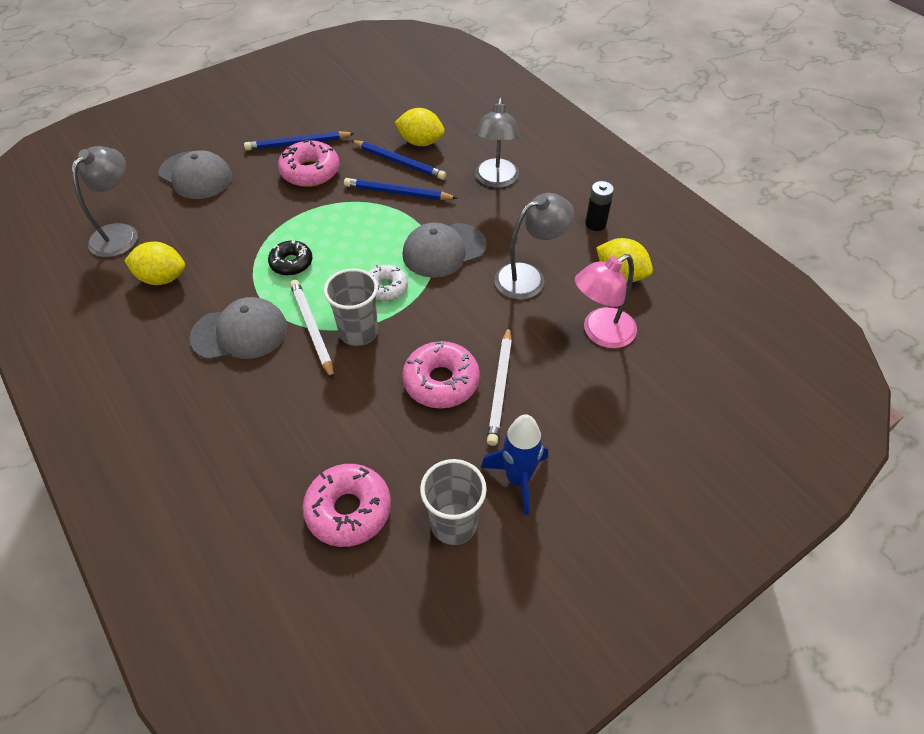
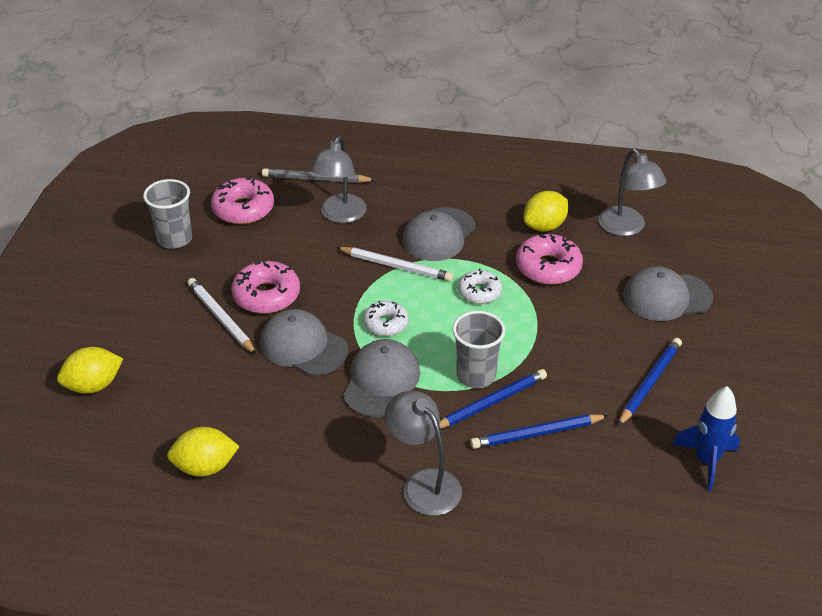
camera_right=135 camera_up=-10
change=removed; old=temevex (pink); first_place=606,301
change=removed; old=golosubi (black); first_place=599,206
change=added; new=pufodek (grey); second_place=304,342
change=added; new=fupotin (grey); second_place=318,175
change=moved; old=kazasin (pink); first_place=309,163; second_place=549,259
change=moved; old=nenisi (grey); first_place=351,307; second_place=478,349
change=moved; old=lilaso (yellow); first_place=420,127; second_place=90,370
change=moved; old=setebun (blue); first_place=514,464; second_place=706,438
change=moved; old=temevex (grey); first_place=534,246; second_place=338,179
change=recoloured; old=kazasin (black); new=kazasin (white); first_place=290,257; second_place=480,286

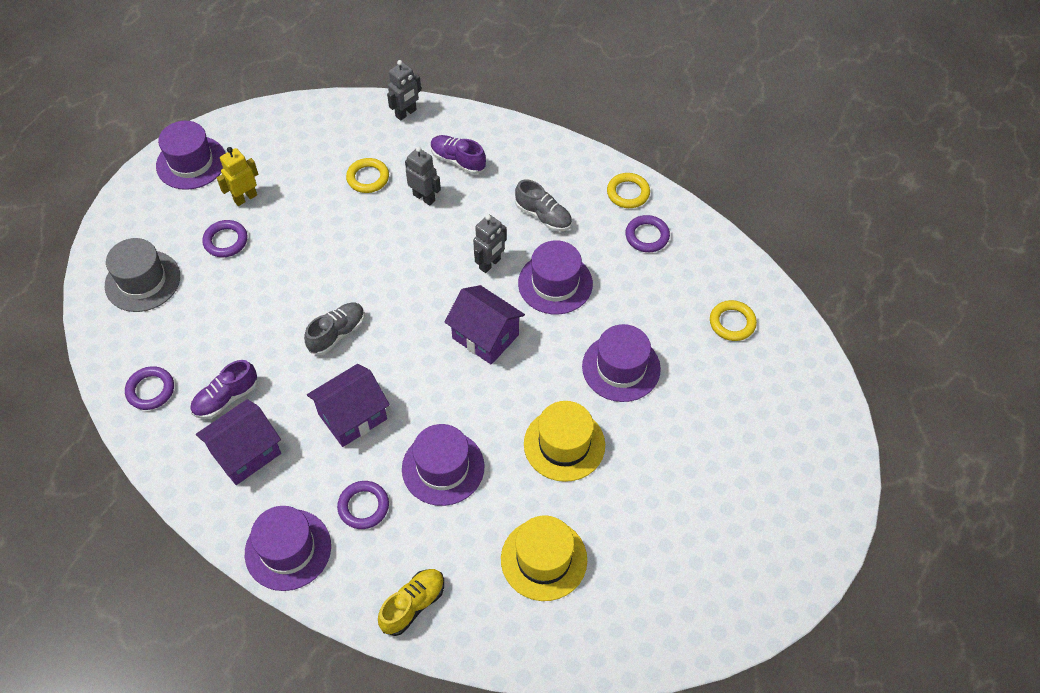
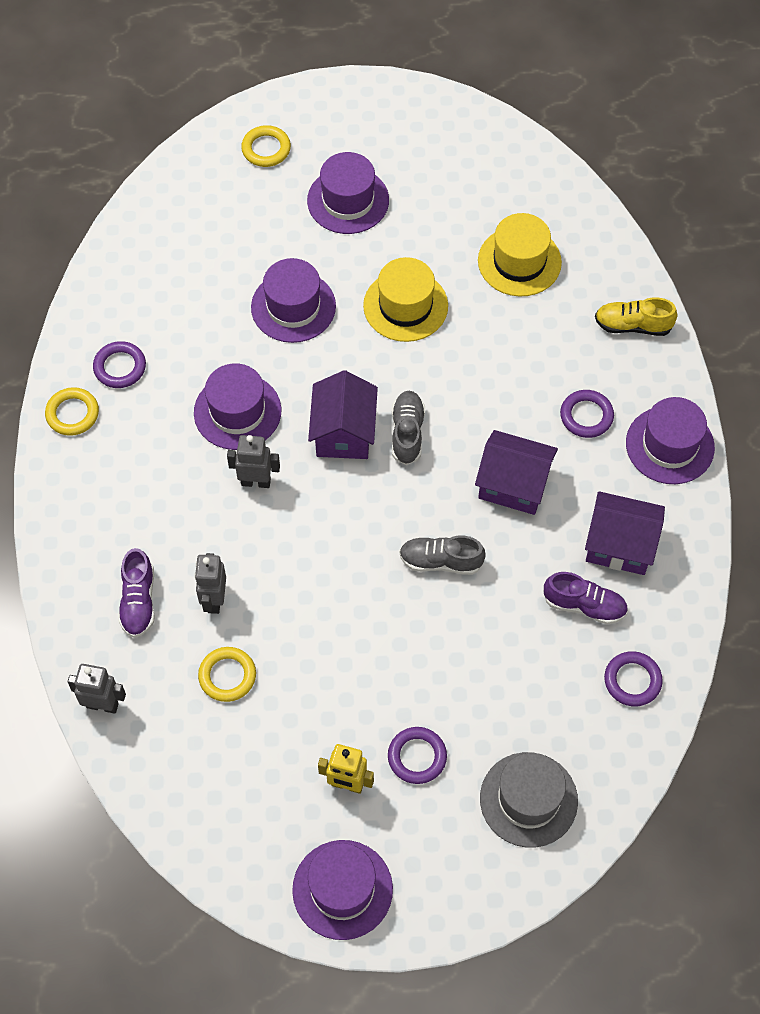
camera_right=-125 camera_up=5
change=moved; old=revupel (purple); first_place=443,465; second_place=348,193
change=moved; old=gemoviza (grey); first_place=543,205; second_place=408,428
change=moved; old=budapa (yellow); first_place=733,320; second_place=266,146

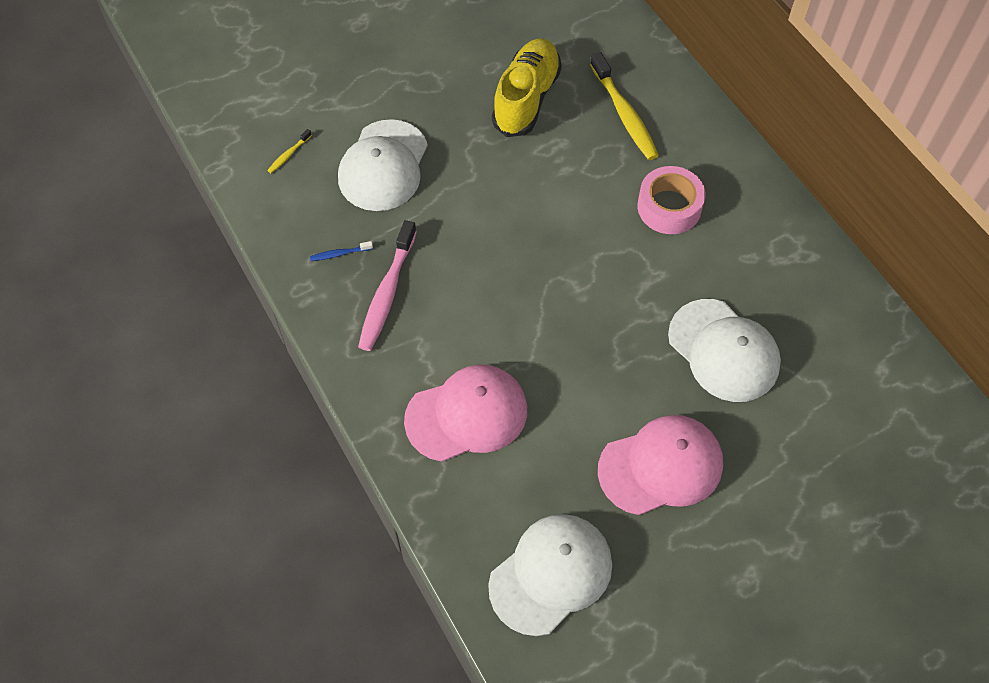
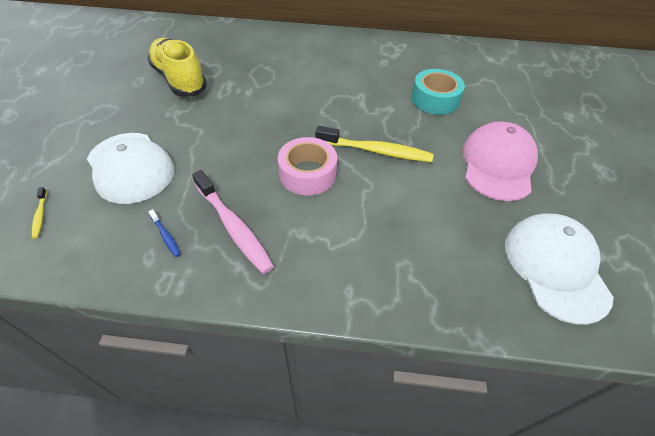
camera_right=-55 camera_up=-10
change=removed; old=pufodek (pink); first_place=465,413
change=moved; old=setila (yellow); first_place=624,106; second_place=374,144
change=moved; old=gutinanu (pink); first_place=672,200; second_place=307,166
change=replaced; old=pufodek (white); new=gutinanu (turquoise); first_place=724,350; second_place=438,92
change=turned; old=setila (blue); first_place=341,251; second_place=164,233; degrees=-60

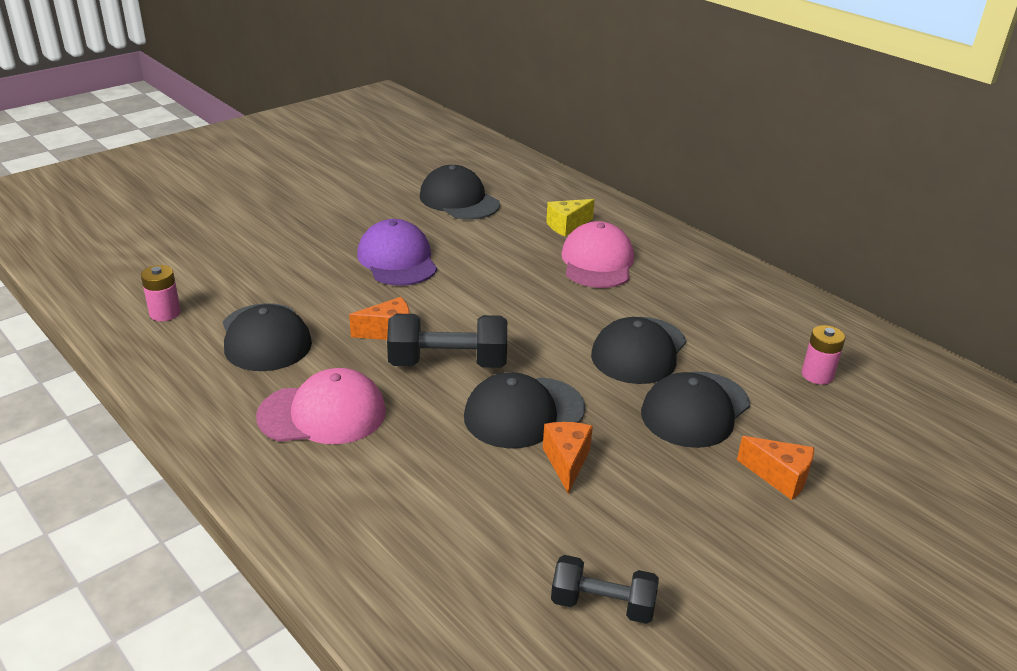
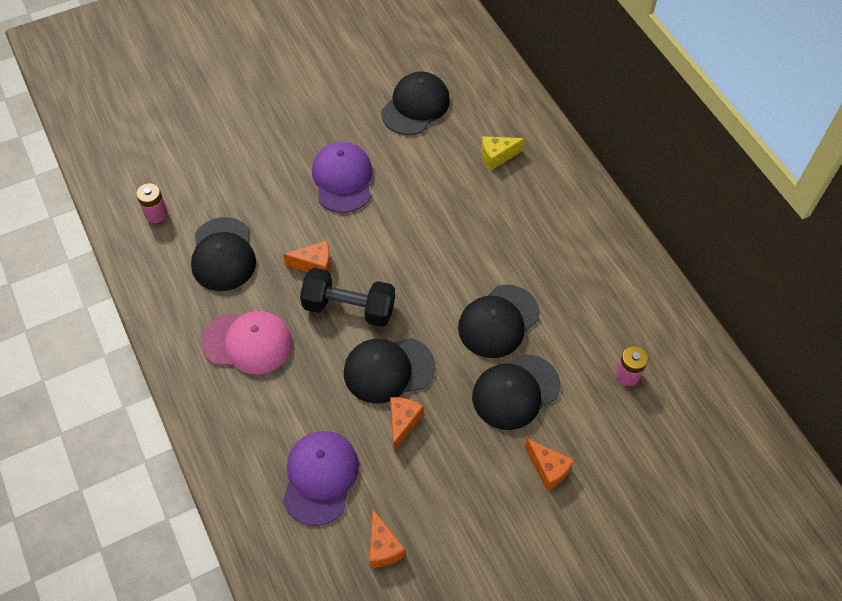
camera_right=15 camera_up=25
change=removed; old=pufodek (pink); first_place=597,254
change=added; new=pufodek (purple); second_place=321,478
change=replaced; old=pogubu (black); new=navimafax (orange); first_place=605,589; second_place=387,538
change=turned; old=pufodek (black); first_place=460,192; second_place=415,103; degrees=60

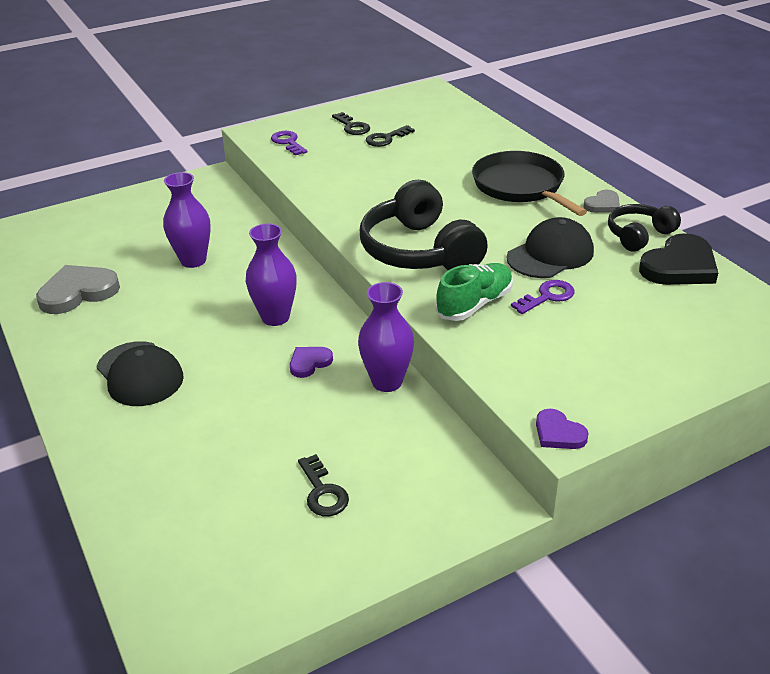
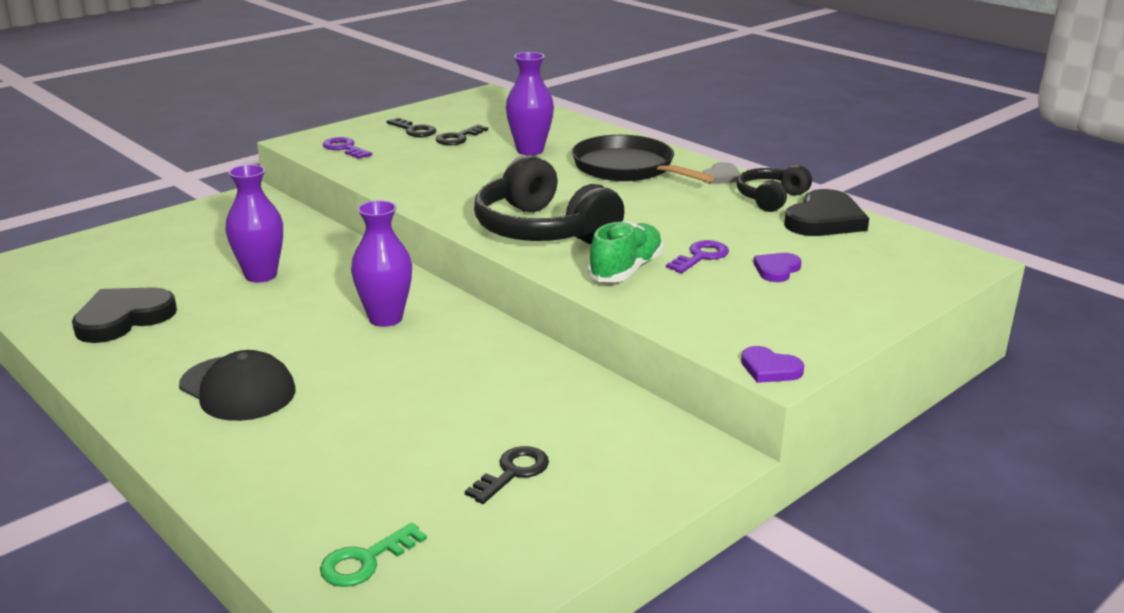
camera_right=-15 camera_up=-10
change=removed; old=pufodek (black); first_place=550,247
change=added; new=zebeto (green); second_place=373,555
change=moved; old=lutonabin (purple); first_place=311,362; second_place=777,267
change=moved; old=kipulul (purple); first_place=386,337; second_place=530,103
change=recoloured; old=lutonabin (grey); new=lutonabin (black); first_place=78,289; second_place=124,315
change=turned; old=zebeto (black); first_place=323,485; second_place=507,475; degrees=-105

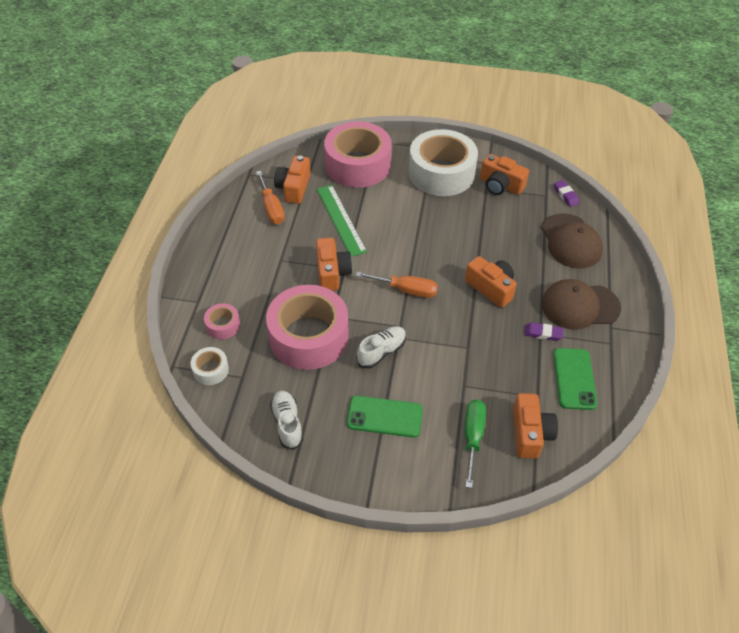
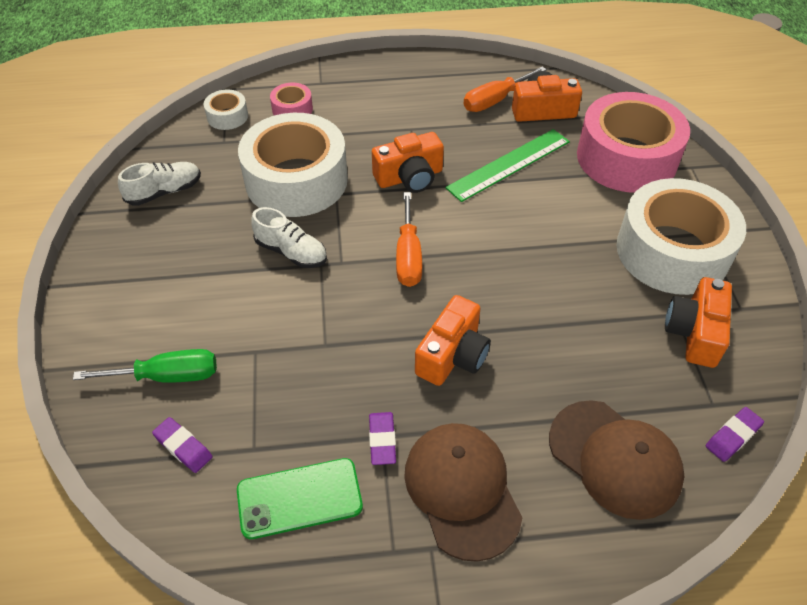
camera_right=75 camera_up=0
change=removed; old=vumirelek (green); first_place=385,417
change=replaced; old=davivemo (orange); new=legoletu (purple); first_place=535,425; second_place=182,445
change=recoloured; old=gutinanu (pink); new=gutinanu (white); first_place=307,327; second_place=293,165
change=turned; old=pufodek (brown); first_place=572,241; second_place=616,460; degrees=-105

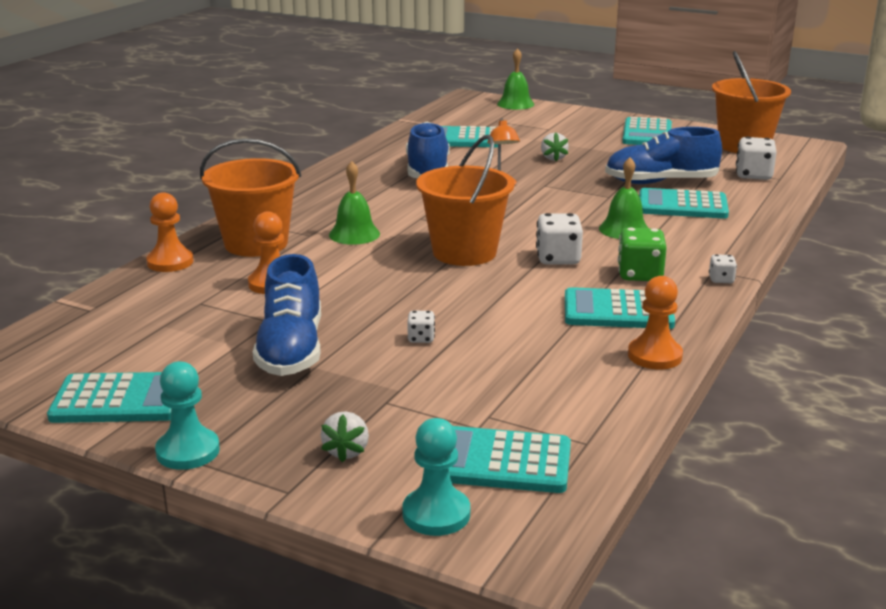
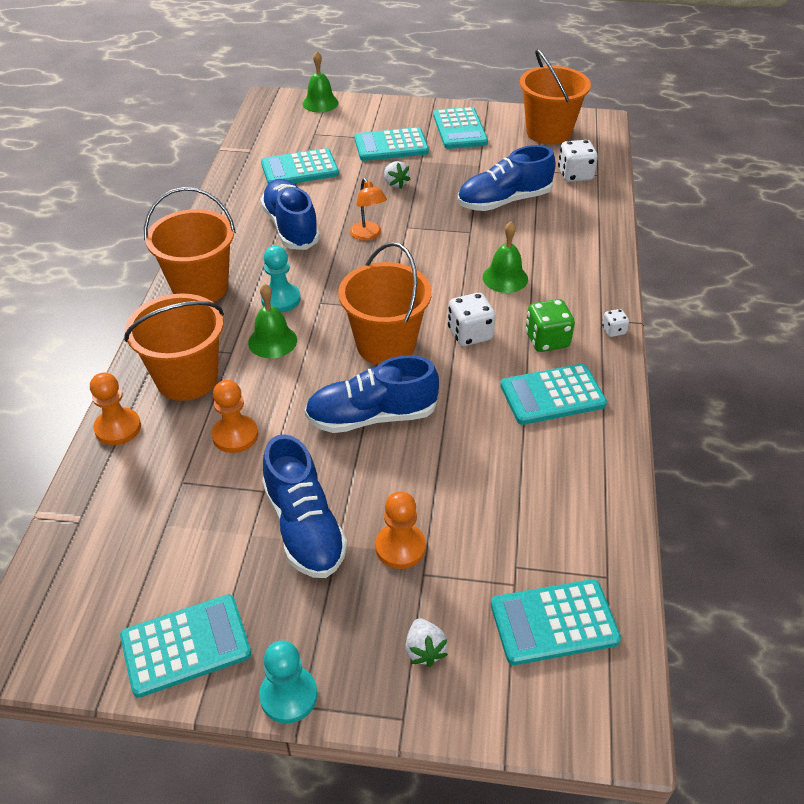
camera_right=-20 camera_up=20
change=removed; old=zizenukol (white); first_place=421,327
change=added; new=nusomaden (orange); second_place=190,244
change=added; new=gemoviza (blue); second_place=371,394
change=moved; old=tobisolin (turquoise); first_place=436,477; second_place=281,279
change=moved; old=tobisolin (orange); first_place=655,322; second_place=400,530
change=moved; old=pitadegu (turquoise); first_place=684,203; second_place=392,144

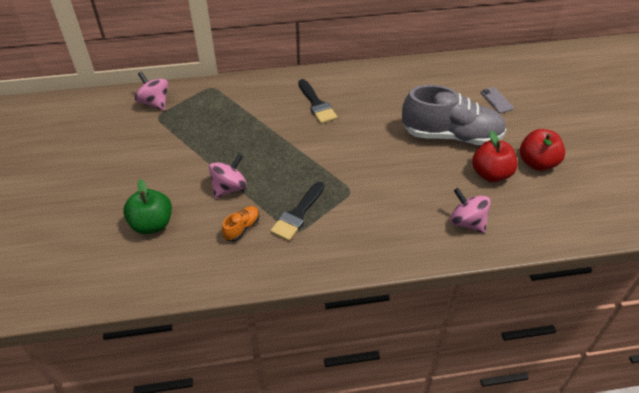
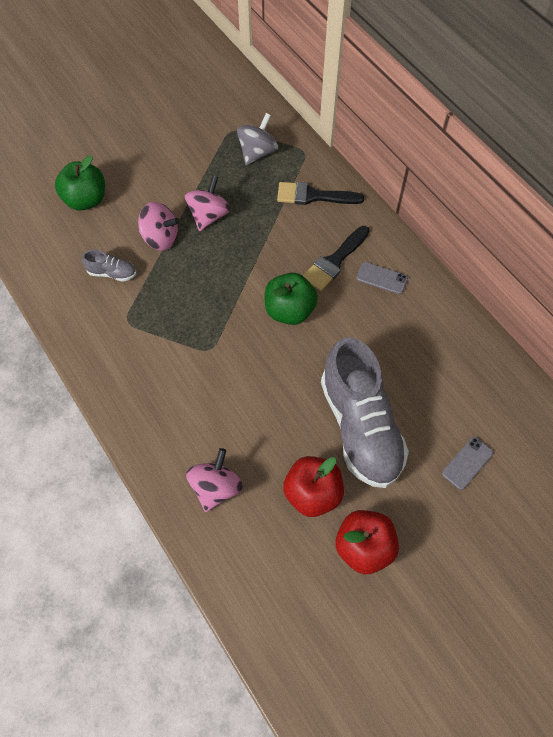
camera_right=65 camera_up=15
change=added; new=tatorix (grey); second_place=257,139
change=added; new=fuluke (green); second_place=291,299
change=added; new=vumirelek (grey); second_place=382,278
change=moved; old=tatorix (pink); first_place=151,91; second_place=208,203
change=moved; old=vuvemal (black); first_place=297,211; second_place=320,193
change=recoloured; old=gemoviza (orange); new=gemoviza (grey); first_place=241,224; second_place=109,266

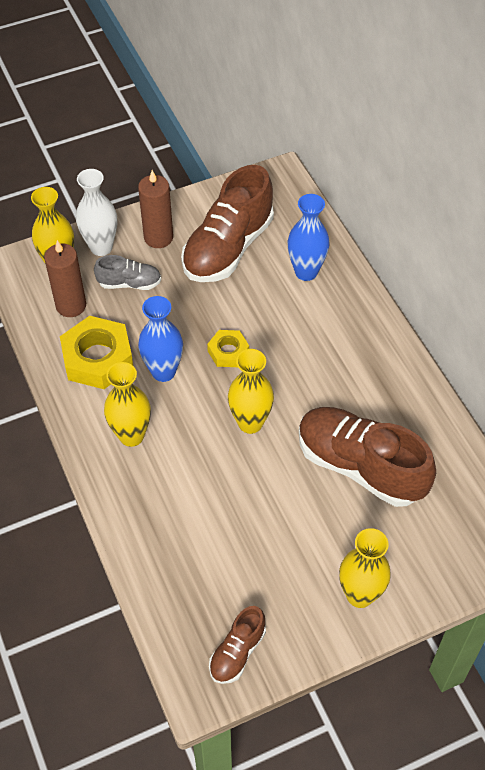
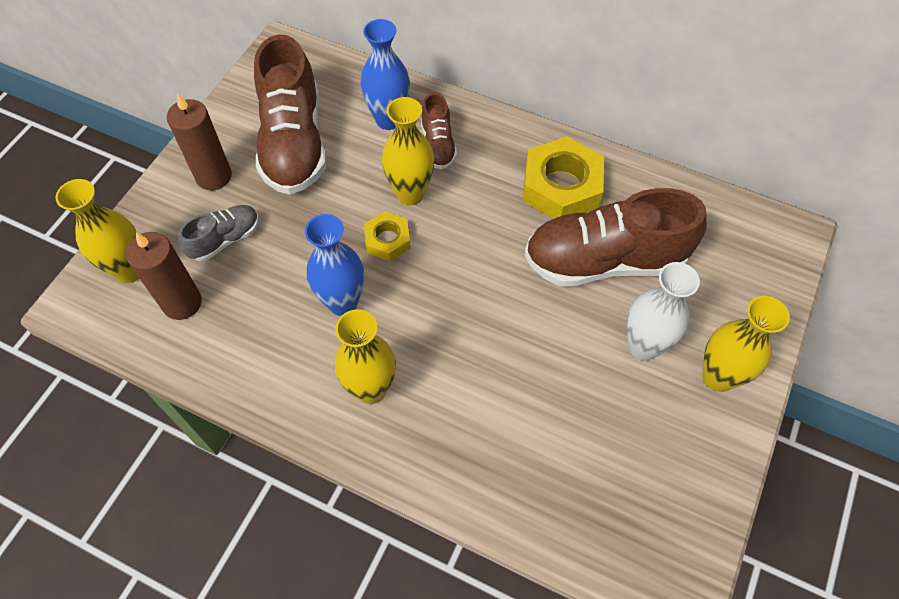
camera_right=-40 camera_up=5
change=moved; old=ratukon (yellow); first_place=96,352; second_place=563,177
change=moved; old=kipulul (white); first_place=96,212; second_place=663,311
change=moved; old=gemoviza (brown); first_place=237,645; second_place=439,131
change=moved; old=kipulul (yellow); first_place=251,391; second_place=408,151

